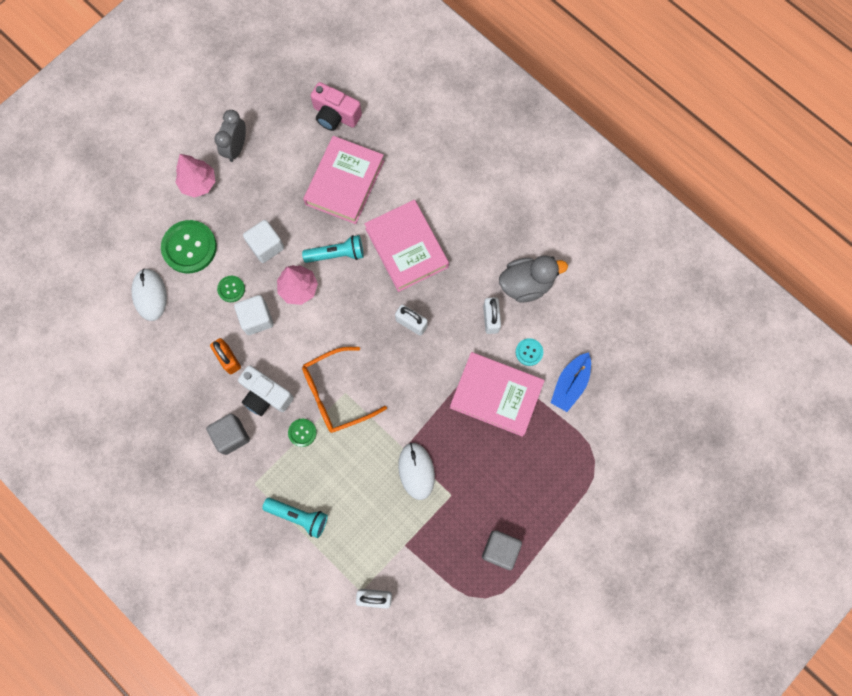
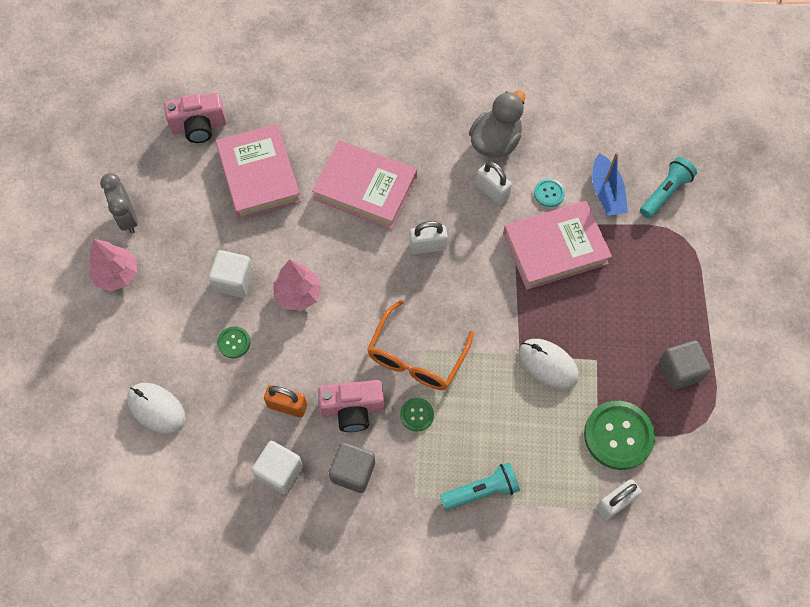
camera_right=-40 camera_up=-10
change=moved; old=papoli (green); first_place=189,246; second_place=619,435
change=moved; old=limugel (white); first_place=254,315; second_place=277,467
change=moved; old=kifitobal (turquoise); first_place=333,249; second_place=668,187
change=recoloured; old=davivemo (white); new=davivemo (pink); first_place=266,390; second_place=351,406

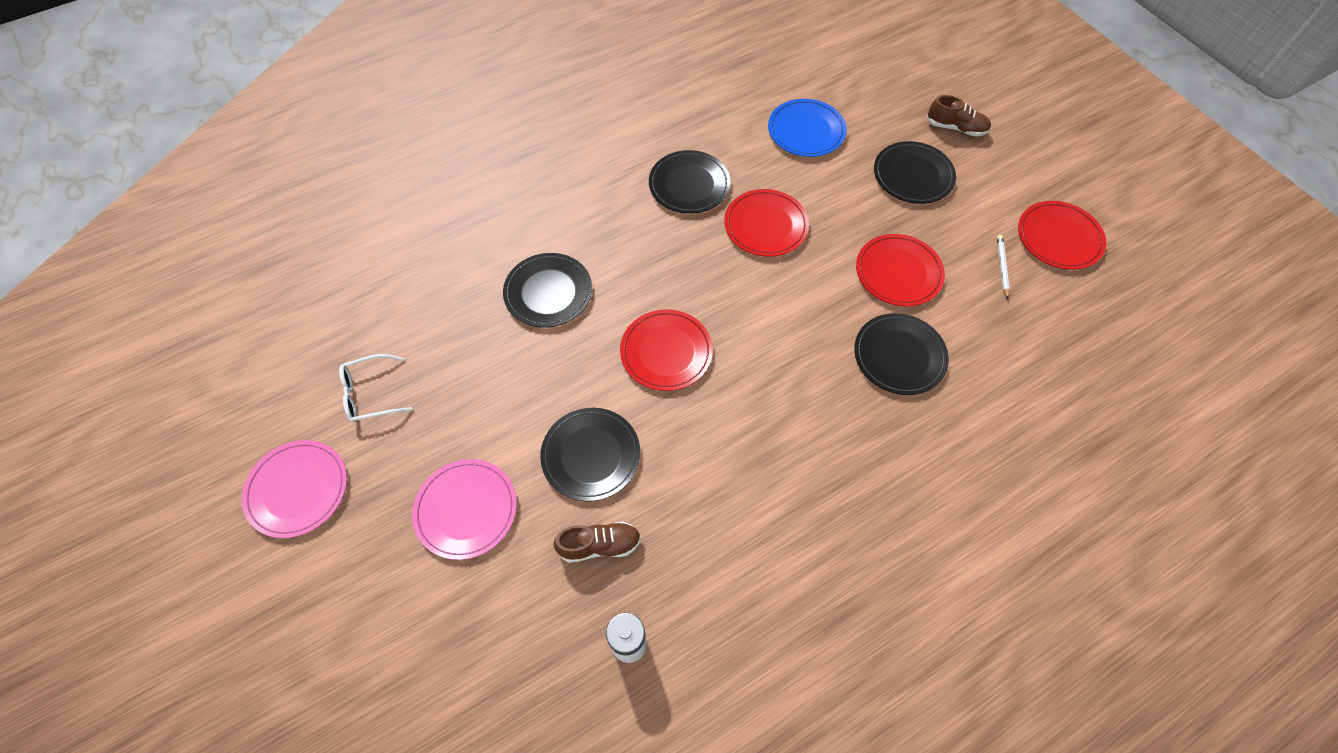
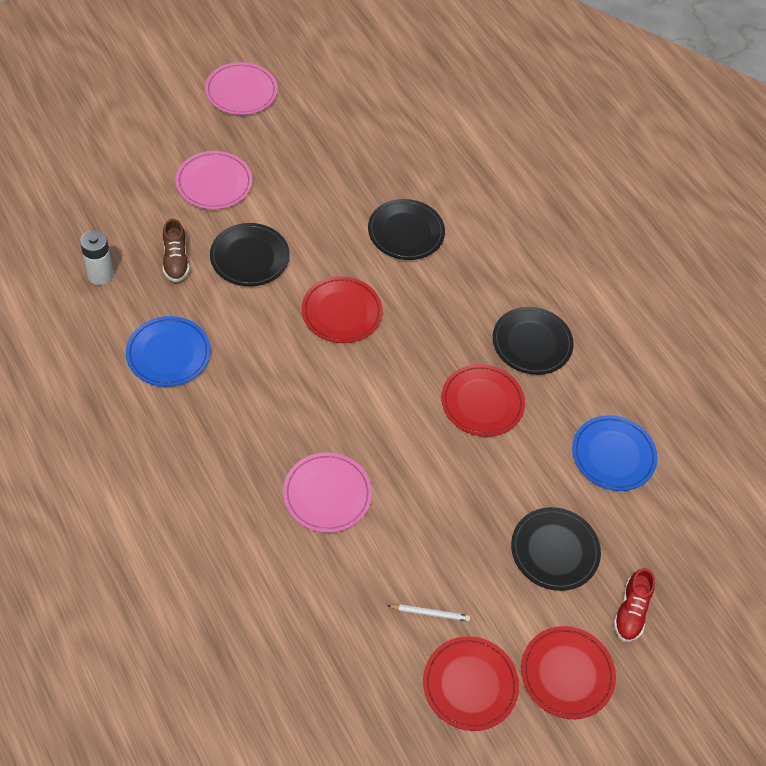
camera_right=85 camera_up=-5
change=removed; old=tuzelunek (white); first_place=375,388
change=added; new=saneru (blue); second_place=168,351
change=moved; old=saneru (red); first_place=900,270; second_place=568,672
change=recoloured; old=saneru (black); new=saneru (pink); first_place=901,354; second_place=327,492
change=recoloured; old=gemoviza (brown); new=gemoviza (red); first_place=959,116; second_place=634,605

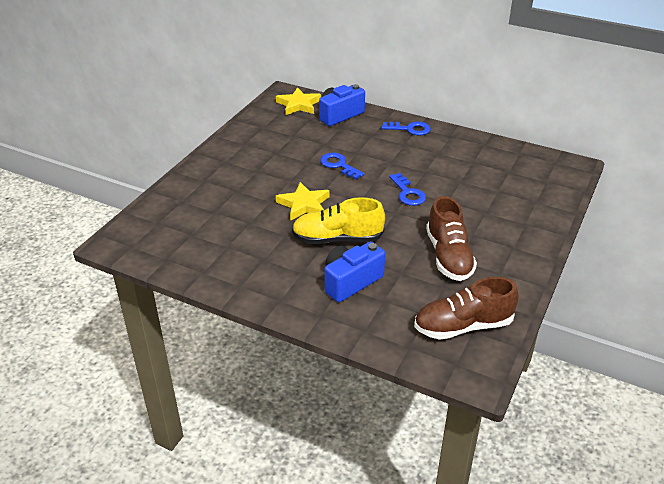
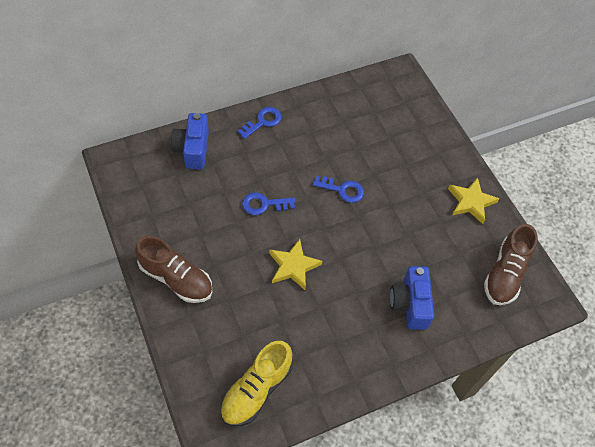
camera_right=-55 camera_up=20
change=moved; old=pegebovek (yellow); first_place=298,101; second_place=473,200
change=moved; old=gemoviza (yellow); first_place=338,220; second_place=256,383
change=moved; old=gemoviza (brown); first_place=451,238; second_place=173,269

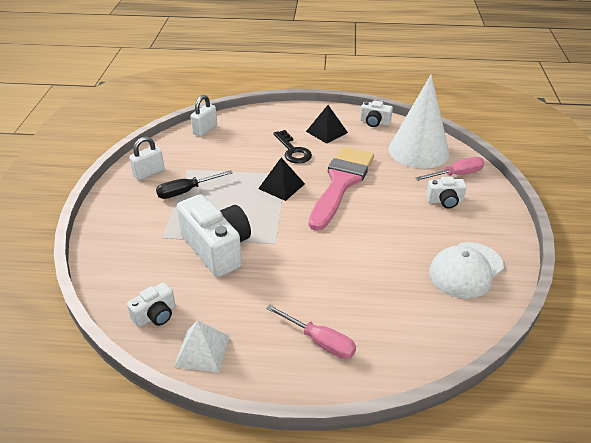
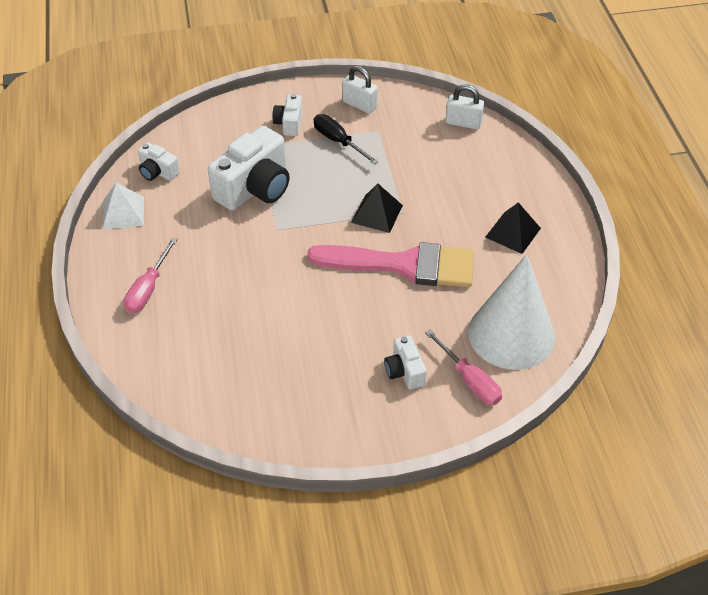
camera_right=75 camera_up=10
change=removed; old=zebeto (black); first_place=292,147
change=removed; old=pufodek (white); first_place=466,270
change=moved; old=davivemo (white); first_place=376,113; second_place=287,115

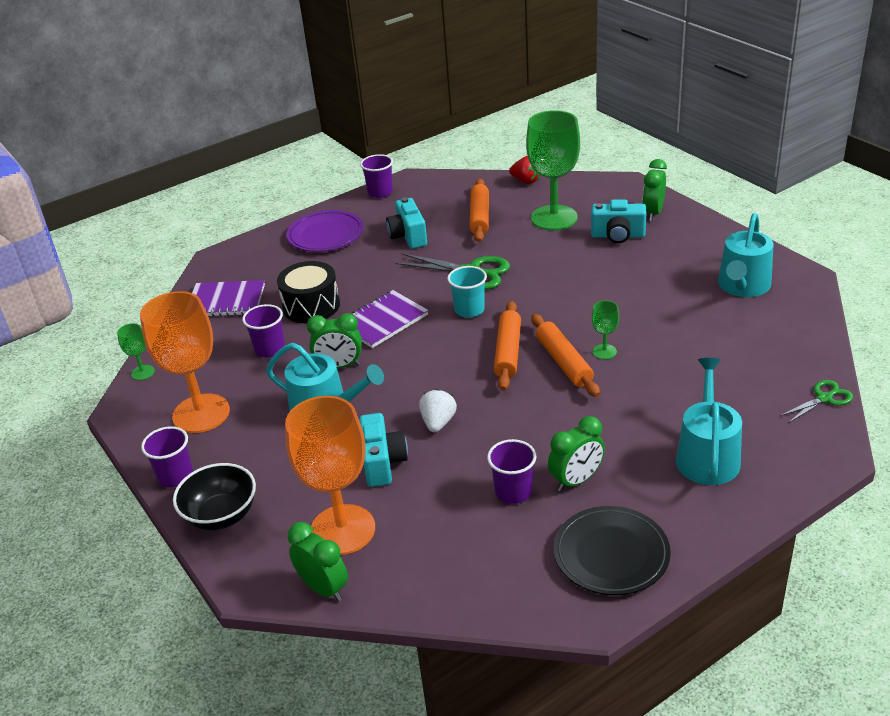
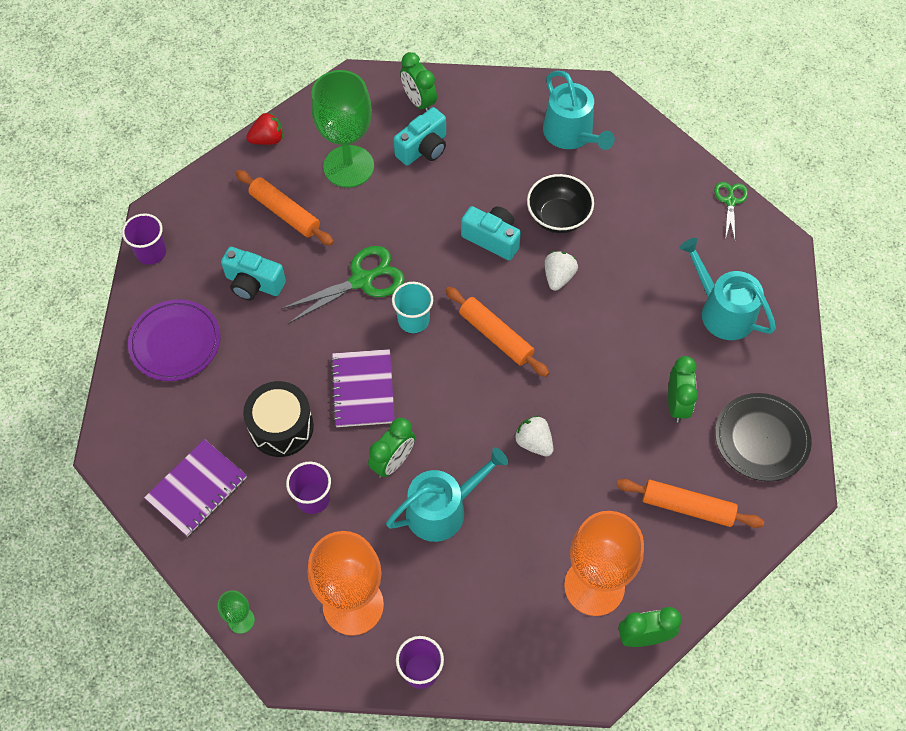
camera_right=-55 camera_up=25
change=removed; old=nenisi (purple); first_place=512,471
change=moved; old=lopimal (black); first_place=214,496; second_place=560,203
change=moved; old=davivemo (turquoise); first_place=383,450; second_place=491,233
change=moved; old=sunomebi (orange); first_place=565,355; second_place=690,503
change=replaced; old=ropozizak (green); new=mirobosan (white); first_place=605,329; second_place=561,271

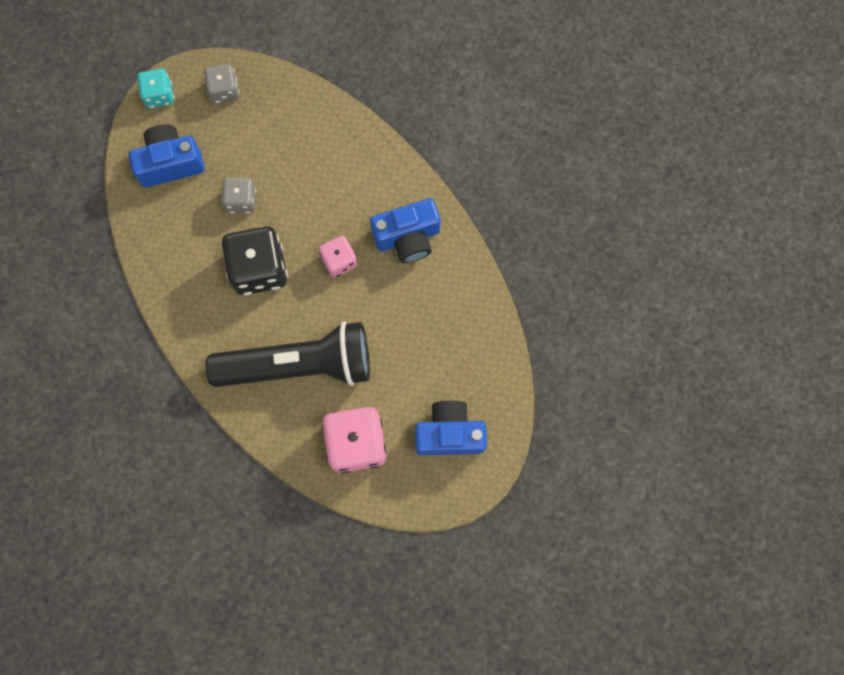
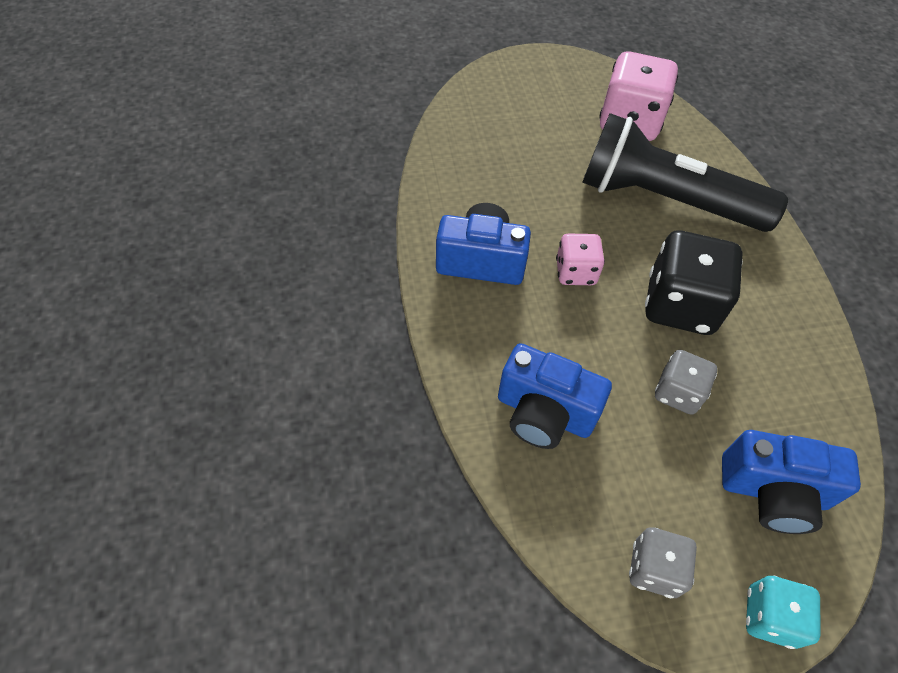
camera_right=-155 camera_up=-20
change=moved; old=davivemo (blue); first_place=451,427; second_place=555,396

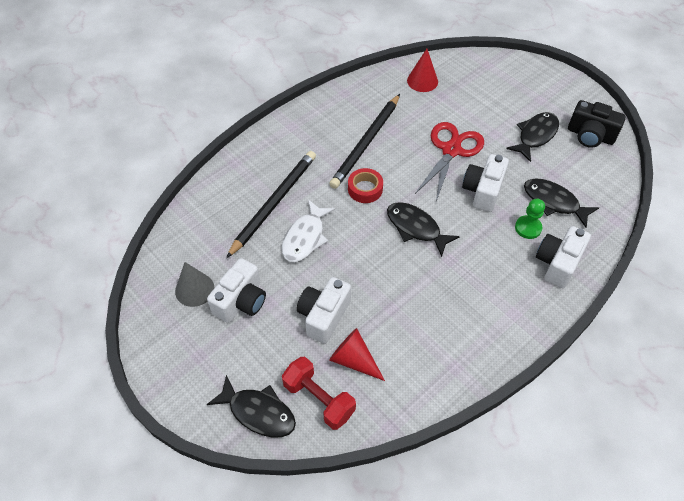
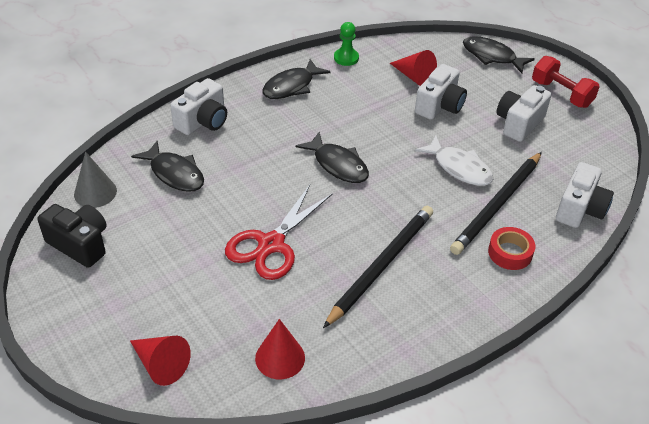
camera_right=-175 camera_up=-10
change=added; new=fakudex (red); second_place=160,361
change=moved; old=fakudex (grey); first_place=194,284; second_place=95,180
change=moved; old=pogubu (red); first_place=319,393; second_place=566,82
change=moved; old=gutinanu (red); first_place=365,185; second_place=511,248
change=moved; old=davivemo (white); first_place=485,183; second_place=585,195
change=moved; old=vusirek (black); first_place=532,137; second_place=297,79
change=moved; old=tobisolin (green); first_place=530,219; second_place=346,44
change=turned; old=vusirek (white); first_place=308,231; second_place=454,160; degrees=105

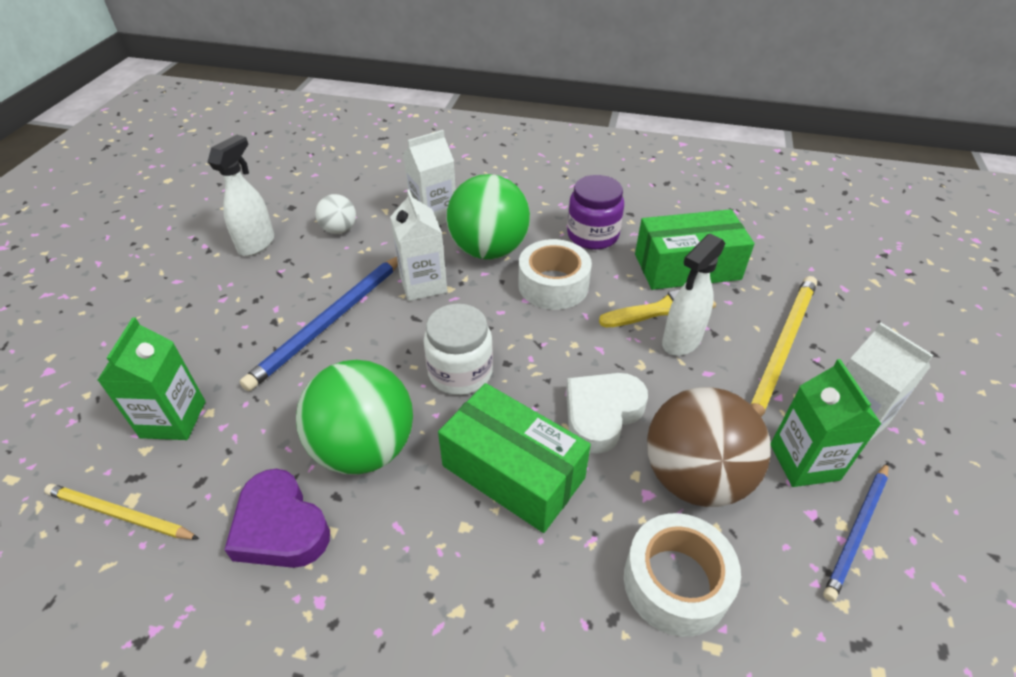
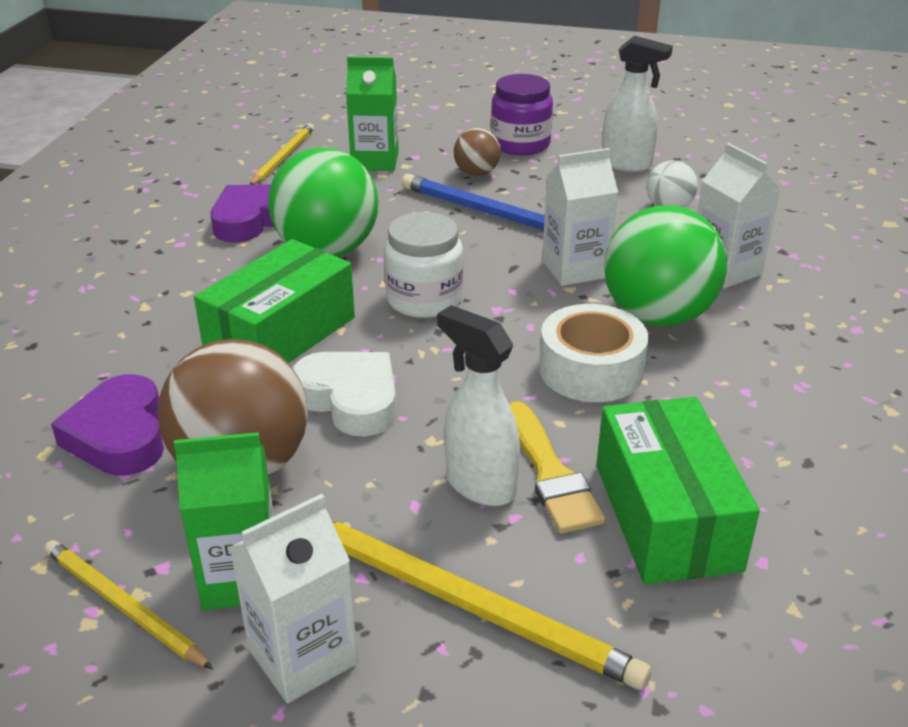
camera_right=90 camera_up=-10
change=added; new=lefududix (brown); second_place=477,152
change=moved; old=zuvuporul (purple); first_place=595,212; second_place=522,114
change=replaced; old=gutinanu (white); new=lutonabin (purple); first_place=682,575; second_place=107,425
change=recoloured; old=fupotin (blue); new=fupotin (yellow); first_place=856,532; second_place=128,604

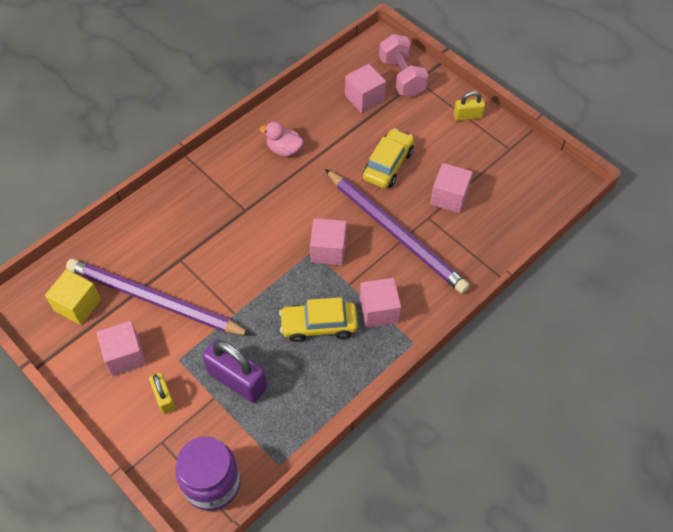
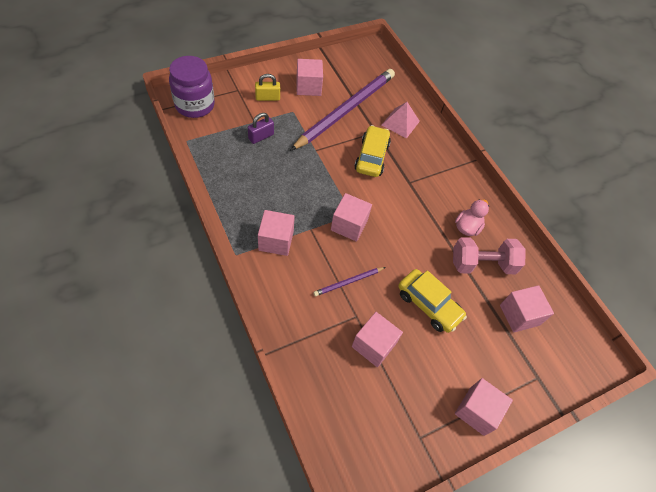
camera_right=100 camera_up=0
change=removed; old=limugel (yellow); first_place=73,297
change=added; new=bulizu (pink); second_place=401,120
change=moved; old=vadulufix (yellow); first_place=318,319; second_place=372,151
change=moved; old=pogubu (pink); first_place=403,65; second_place=489,255
change=replaced; old=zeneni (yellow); new=limugel (pink); first_place=469,106; second_place=484,407
change=resized; old=zeneni (purple); first_place=234,371; second_place=261,128; factor=0.56
change=resized; old=fupotin (purple); first_place=397,231; second_place=349,281; factor=0.42

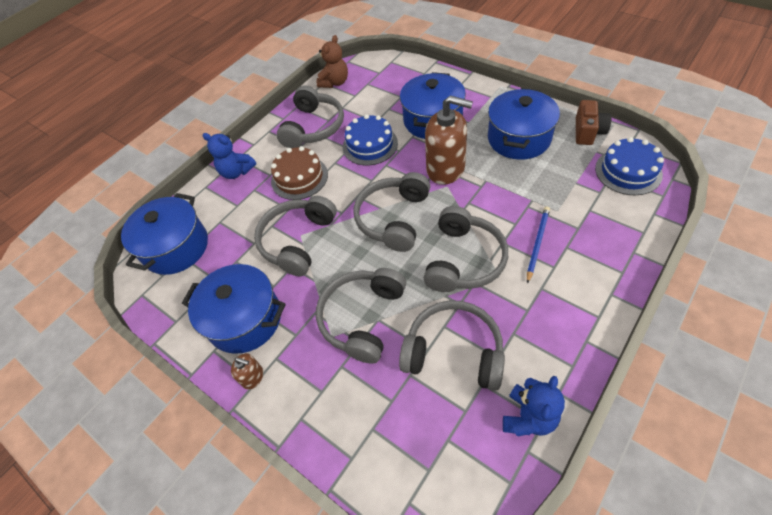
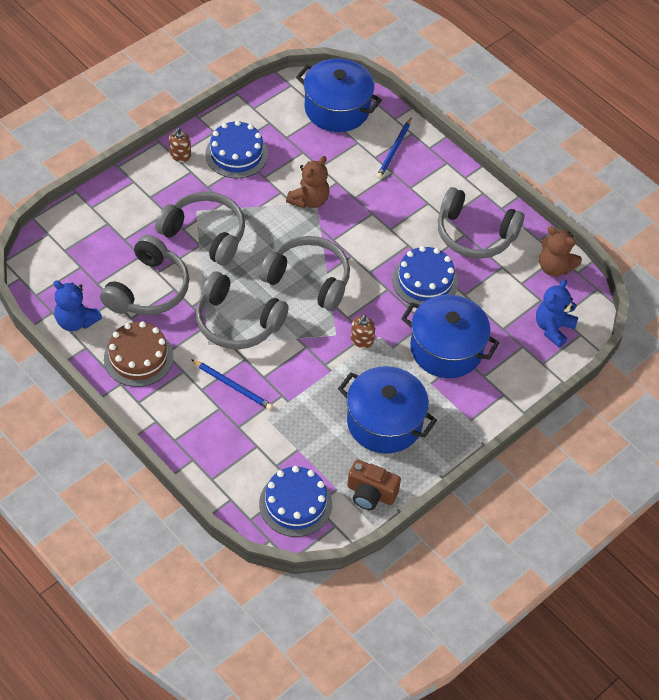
camera_right=90 camera_up=0
change=added; new=fupotin (blue); second_place=394,148
change=moved; old=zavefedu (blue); first_place=229,156; second_place=557,313
change=moved; old=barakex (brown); first_place=299,173; second_place=138,354
change=replaced; old=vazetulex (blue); new=barakex (blue); first_place=234,309; second_place=236,149
change=replaced; old=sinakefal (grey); new=zavefedu (brown); first_place=295,236; second_place=308,182
change=resized; old=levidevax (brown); first_place=449,140; second_place=363,331; factor=0.45

